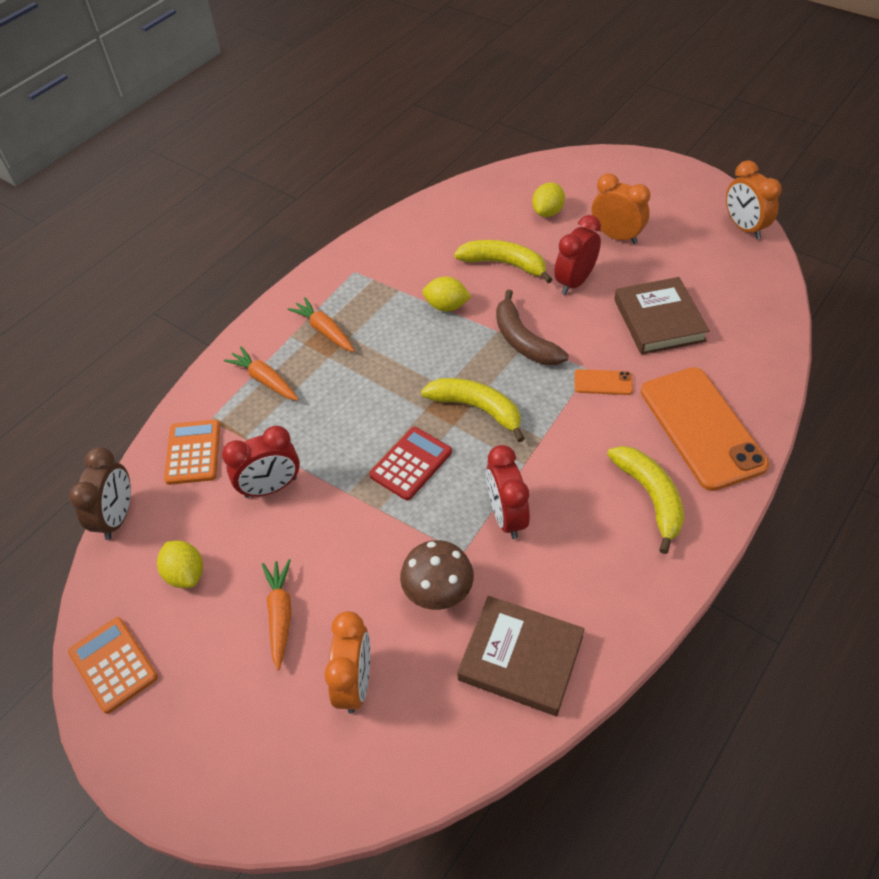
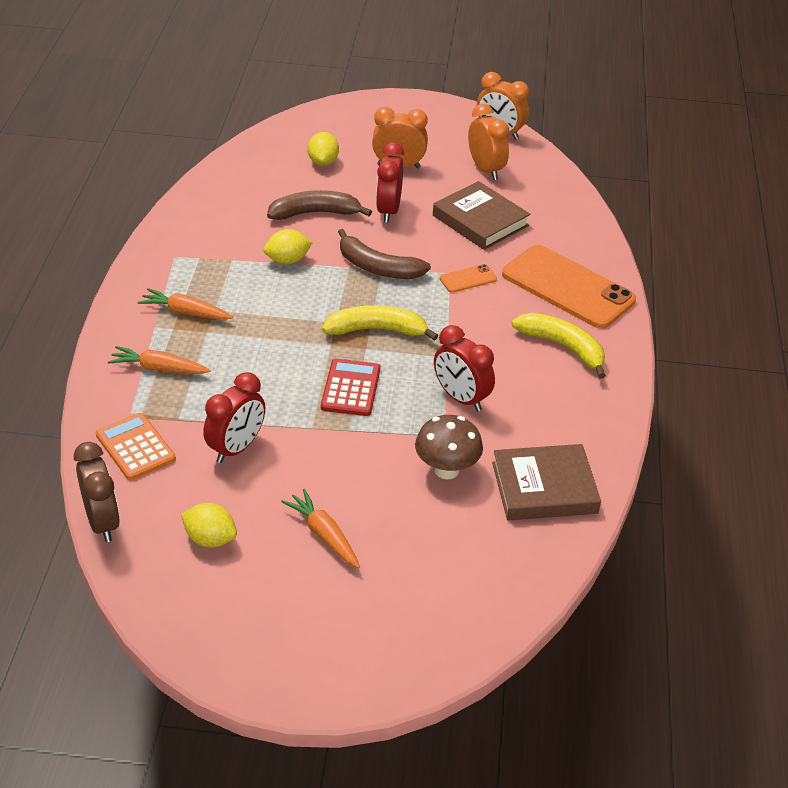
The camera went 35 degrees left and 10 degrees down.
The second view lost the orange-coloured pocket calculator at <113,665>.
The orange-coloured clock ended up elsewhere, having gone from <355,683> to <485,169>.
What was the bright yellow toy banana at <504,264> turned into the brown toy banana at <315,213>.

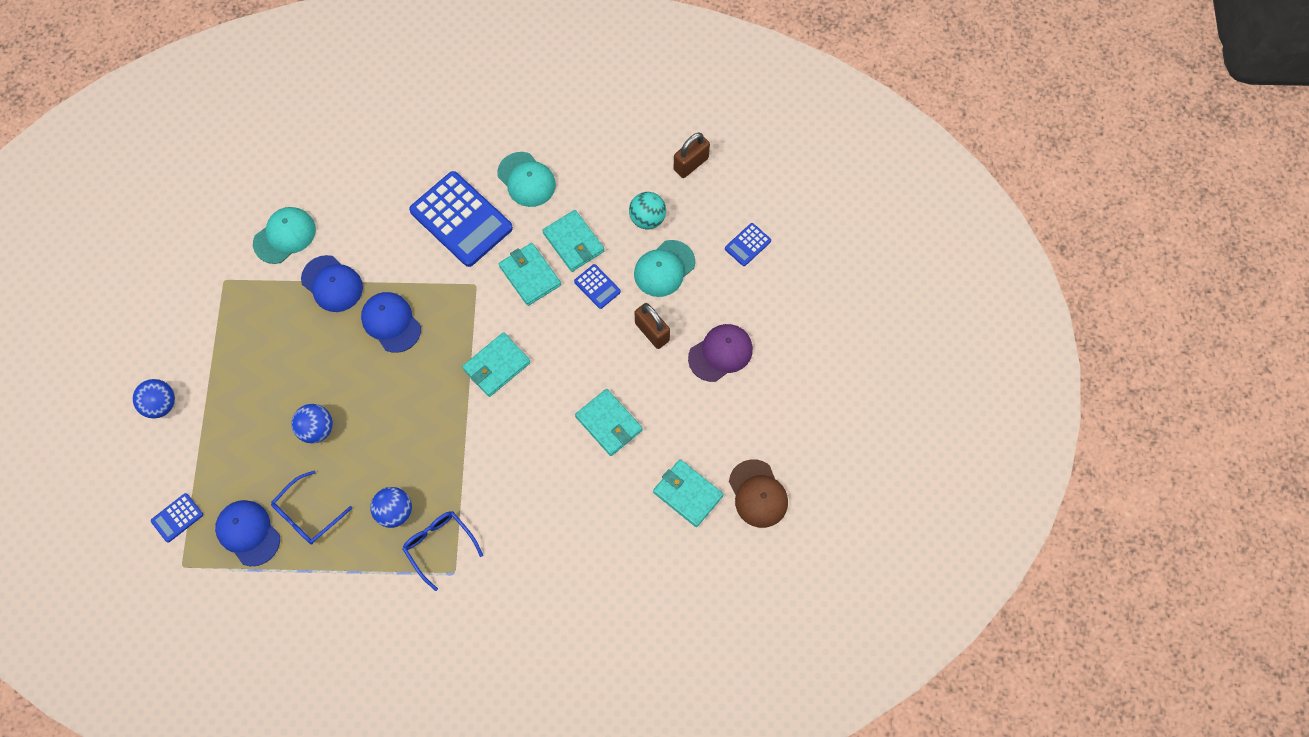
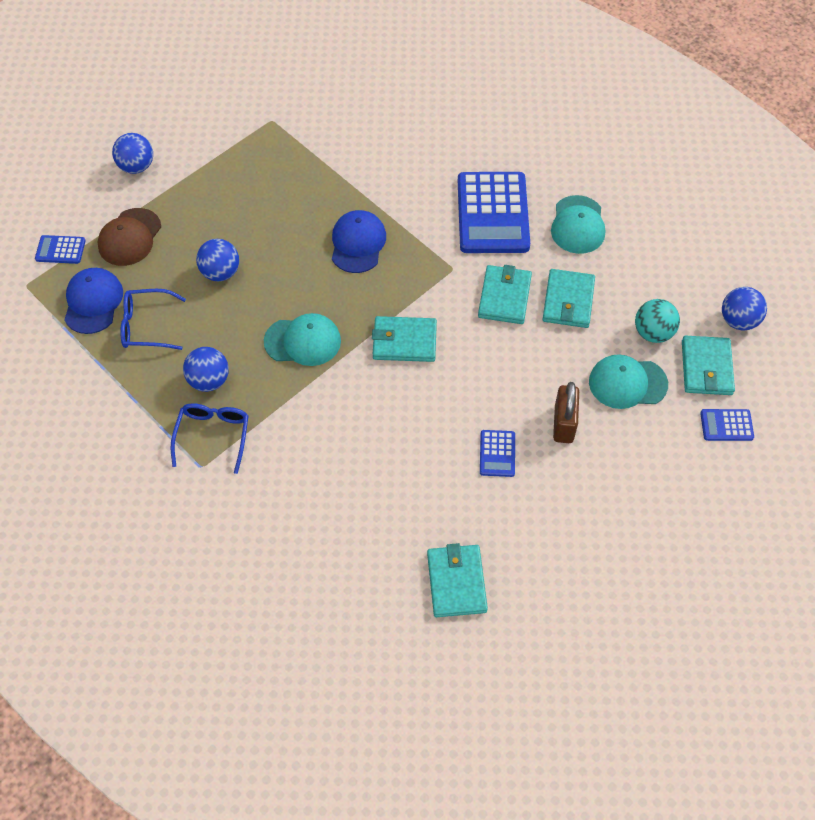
The camera went 45 degrees right and 10 degrees down.
The turquoise baseball cap ended up elsewhere, having gone from <285,236> to <303,341>.
The second view lost the royal blue baseball cap at <332,284>.
The royal blue pocket calculator ended up elsewhere, having gone from <597,286> to <497,453>.
The turquoise card wallet ended up elsewhere, having gone from <609,423> to <706,368>.
Where the brown lock stood at <691,164>, the royal blue sphere came to stand at <738,321>.
The second view lost the royal purple baseball cap at <720,353>.
The brown baseball cap ended up elsewhere, having gone from <758,494> to <130,237>.

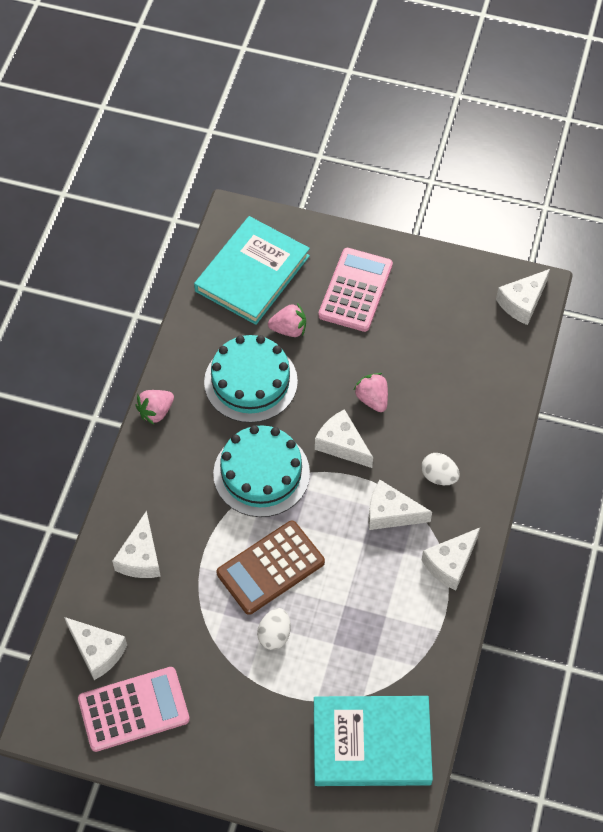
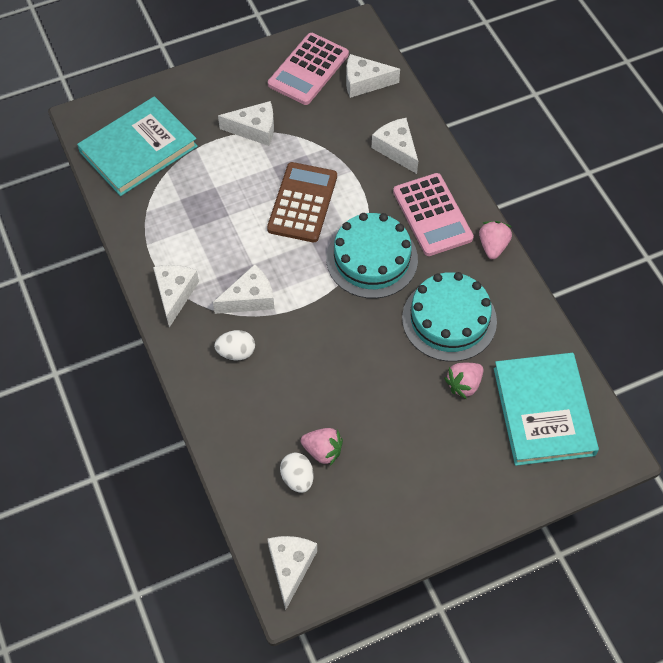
The camera went 140 degrees right and 0 degrees up.
The white toy egg ended up elsewhere, having gone from <274,635> to <297,478>.
The white cheese wedge ended up elsewhere, having gone from <342,444> to <254,129>.
The pink pocket calculator ended up elsewhere, having gone from <355,290> to <432,215>.
The pink berry ended up elsewhere, having gone from <372,399> to <322,451>.

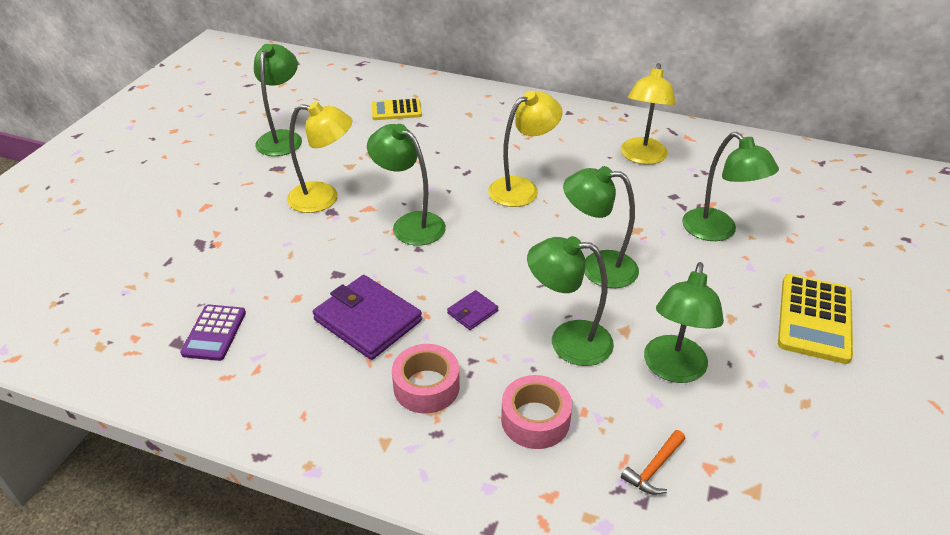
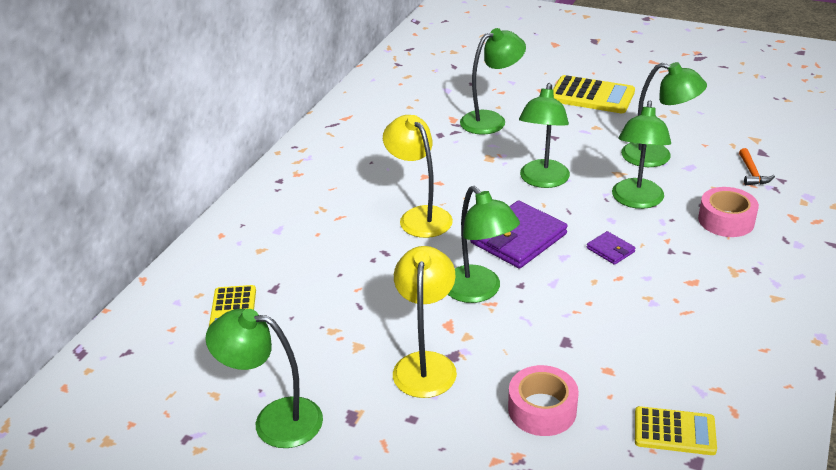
The camera went 85 degrees left and 5 degrees down.
What was the royal purple pocket calculator at <214,333> turned into the bright yellow pocket calculator at <674,431>.
The royal purple card wallet ended up elsewhere, having gone from <368,320> to <518,238>.
The emerald reading lamp at <410,224> ended up facing another way, 75 degrees counterclockwise from before.
The pink sticky tape ended up elsewhere, having gone from <426,386> to <542,409>.
The second view lost the bright yellow reading lamp at <642,157>.
The orange-coloured carpenter's hammer at <654,468> ended up facing another way, 45 degrees clockwise from before.

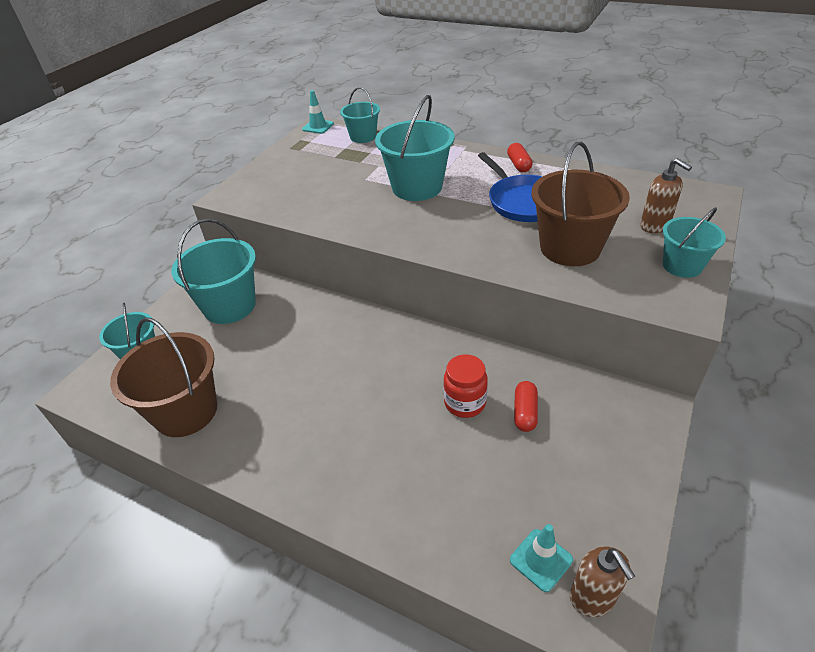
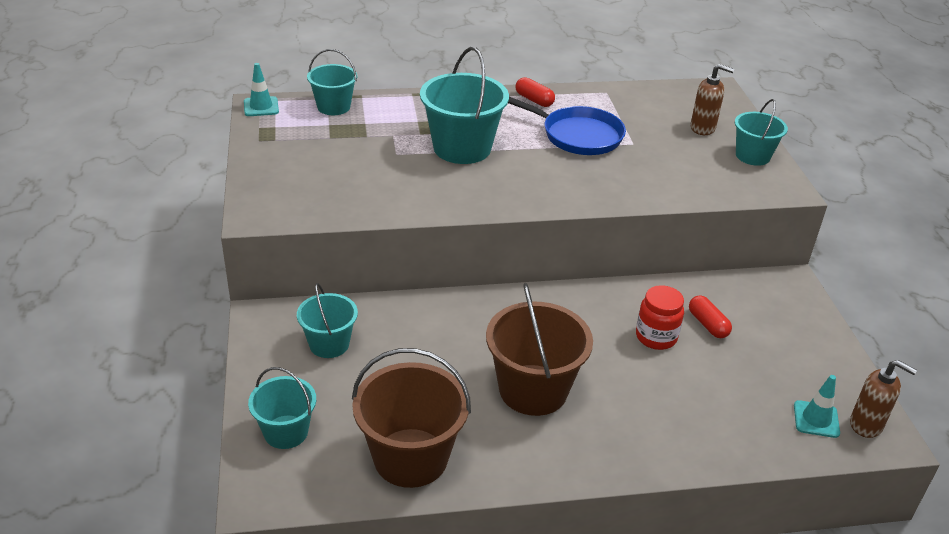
The camera went 40 degrees left and 5 degrees down.
The size of the turquoise pail at <229,306> changed by a factor of 0.60.
The brown pail ended up elsewhere, having gone from <570,248> to <533,390>.

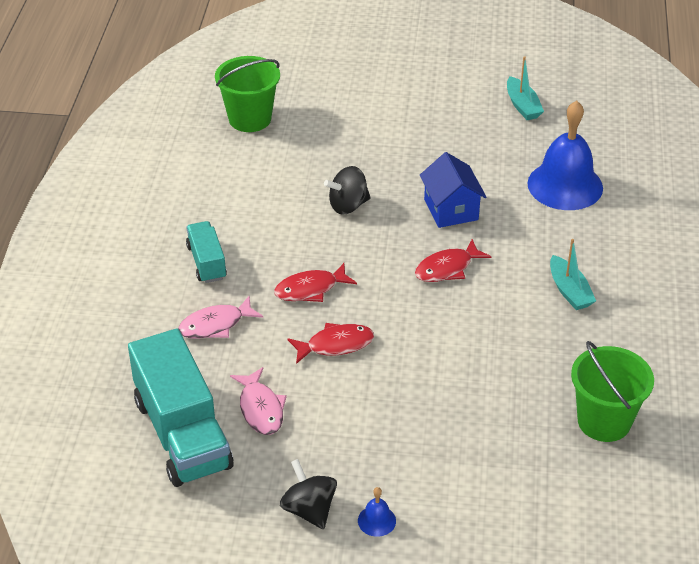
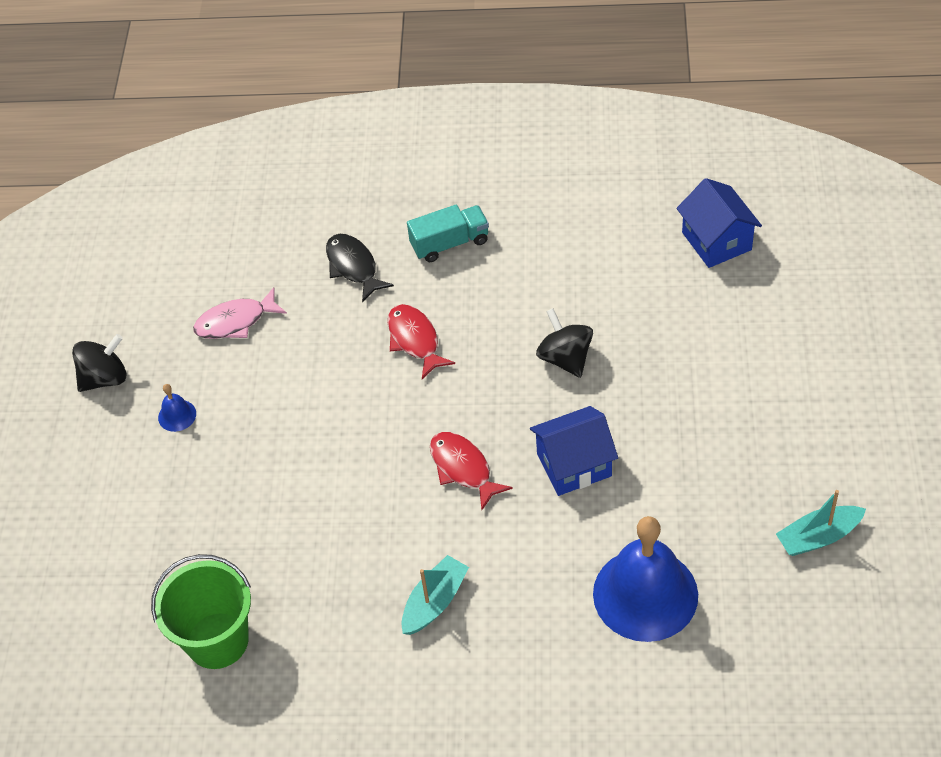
The camera went 90 degrees right and 10 degrees up.
The second view lost the turquoise toy truck at <182,434>.
What was the pink toy fish at <215,325> turned into the black toy fish at <353,266>.
Where the emerald pail stood at <250,119>, the royal blue cottage came to stand at <716,241>.
The second view lost the scarlet toy fish at <336,345>.
The royal blue school bell ended up elsewhere, having gone from <376,520> to <177,415>.
The turquoise boat at <569,291> ended up facing another way, 150 degrees clockwise from before.

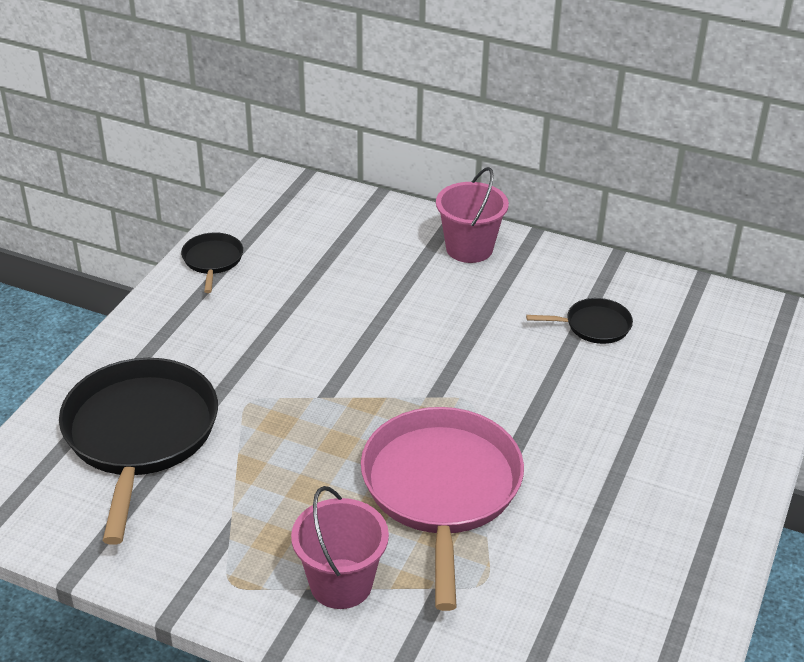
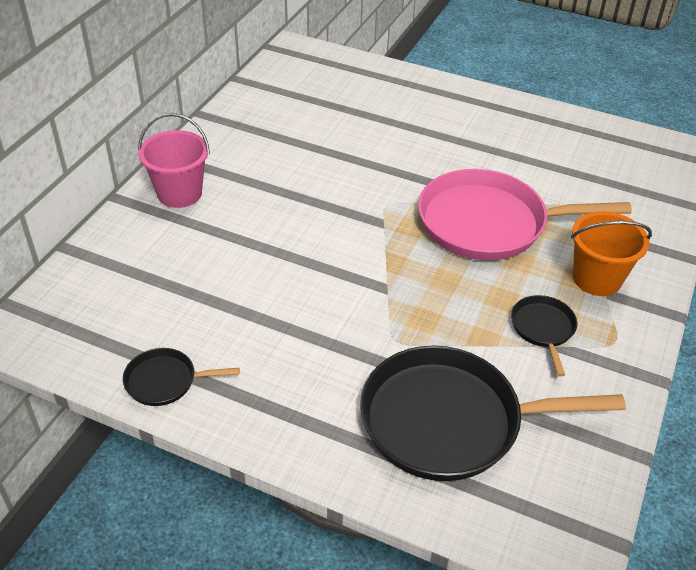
The camera went 90 degrees left and 5 degrees up.
What was the pink pail at <341,584> turned into the orange-coloured pail at <597,279>.
The black skillet ended up elsewhere, having gone from <594,326> to <543,329>.

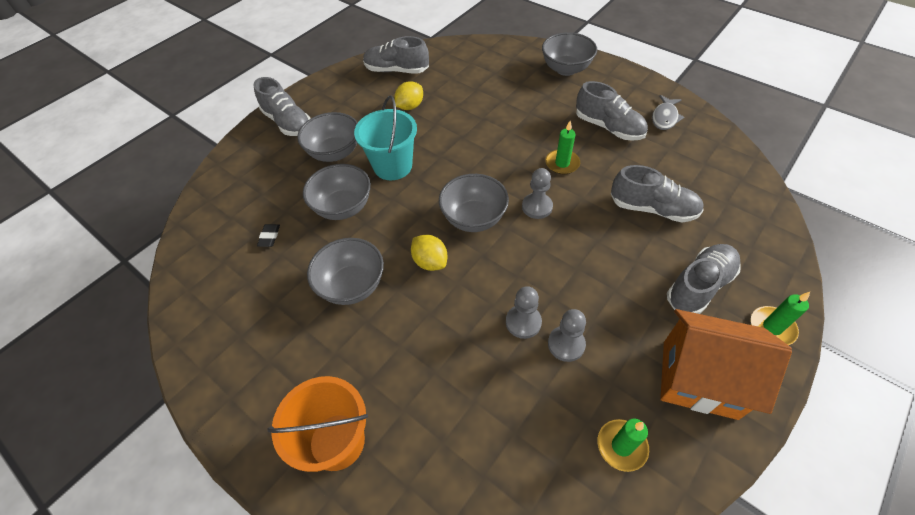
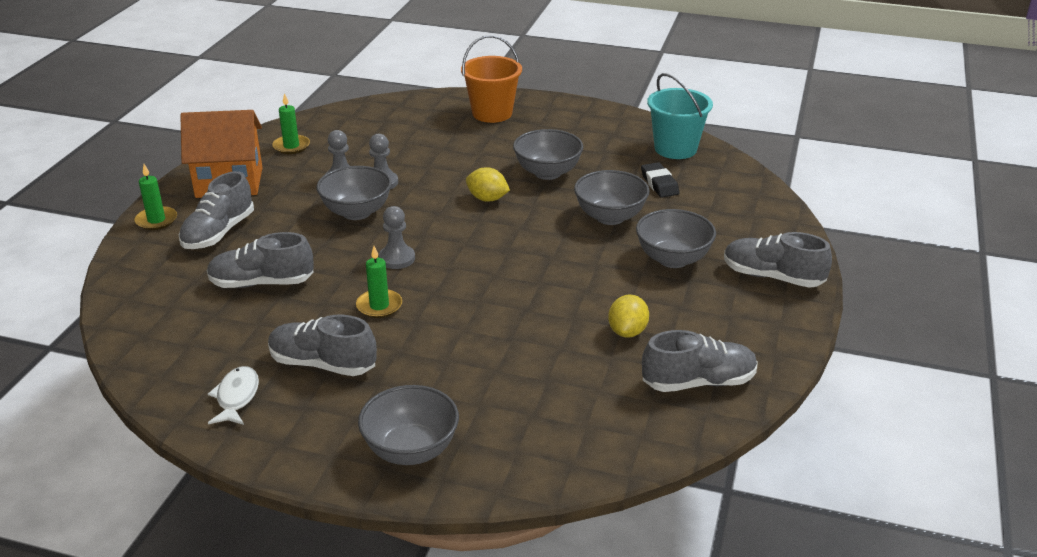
The camera went 155 degrees right and 20 degrees down.
The size of the black pencil eraser at <269,237> changed by a factor of 1.52.
The turquoise pail ended up elsewhere, having gone from <393,166> to <675,149>.
The grey bowl ended up elsewhere, having gone from <474,218> to <356,212>.
What was the grey toy fish at <665,117> turned into the white toy fish at <236,397>.

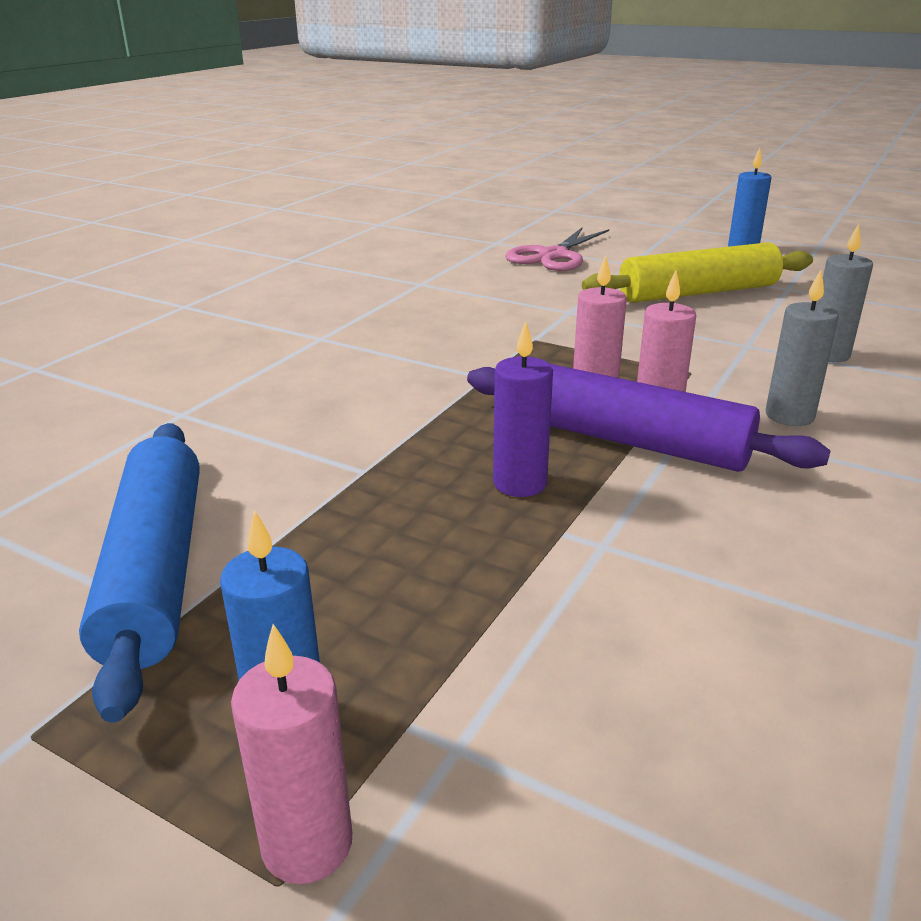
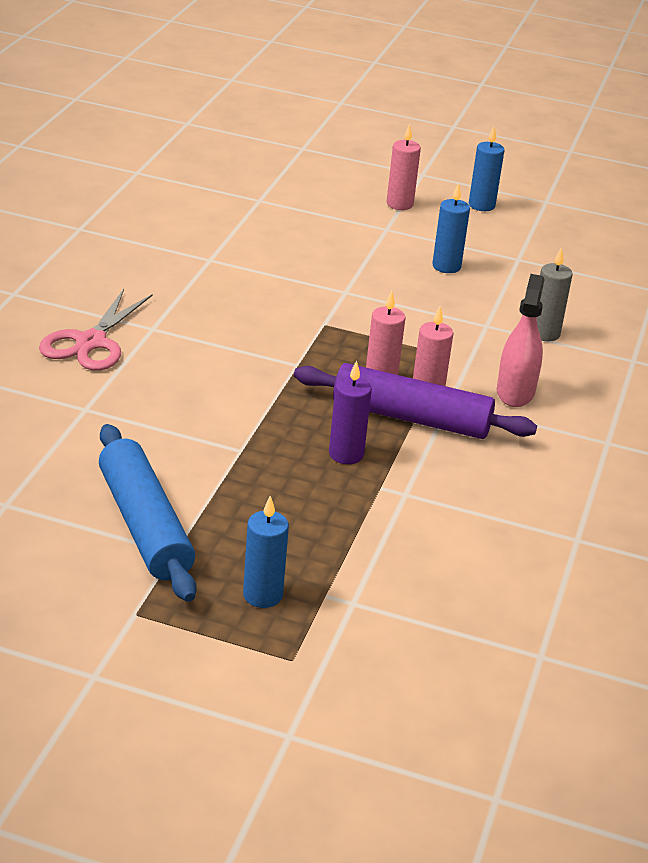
The camera went 15 degrees left and 5 degrees up.
The pink candle ended up elsewhere, having gone from <307,844> to <399,204>.
The pink scissors ended up elsewhere, having gone from <553,256> to <91,342>.
Where the bright yellow rolling pin stood at <698,293>, the royal blue candle came to stand at <446,266>.
Where the grey candle stood at <789,416>, the pink spray bottle came to stand at <515,392>.

